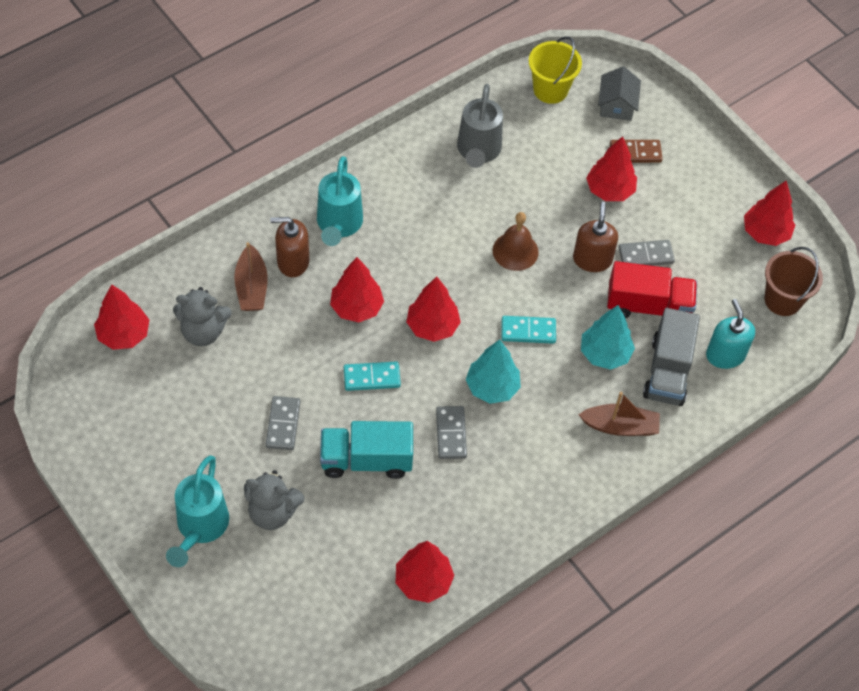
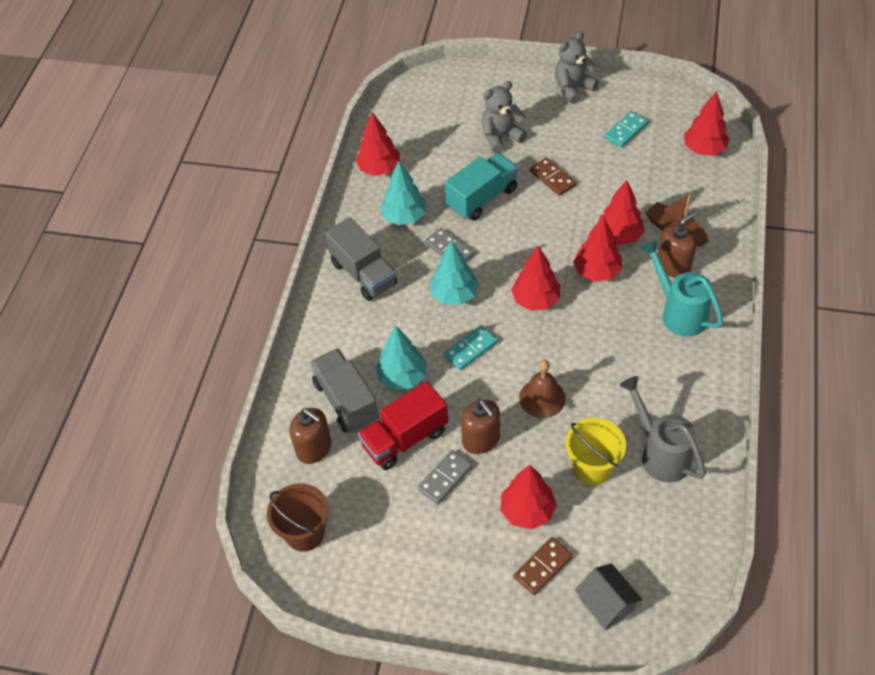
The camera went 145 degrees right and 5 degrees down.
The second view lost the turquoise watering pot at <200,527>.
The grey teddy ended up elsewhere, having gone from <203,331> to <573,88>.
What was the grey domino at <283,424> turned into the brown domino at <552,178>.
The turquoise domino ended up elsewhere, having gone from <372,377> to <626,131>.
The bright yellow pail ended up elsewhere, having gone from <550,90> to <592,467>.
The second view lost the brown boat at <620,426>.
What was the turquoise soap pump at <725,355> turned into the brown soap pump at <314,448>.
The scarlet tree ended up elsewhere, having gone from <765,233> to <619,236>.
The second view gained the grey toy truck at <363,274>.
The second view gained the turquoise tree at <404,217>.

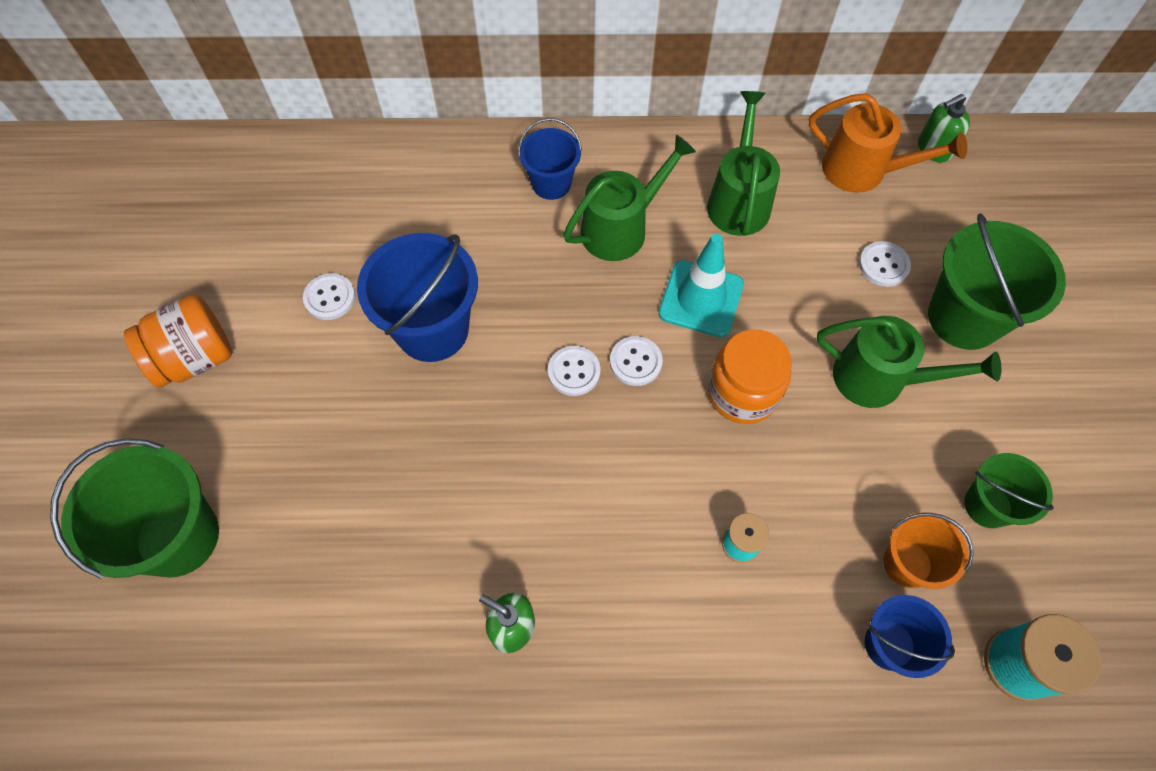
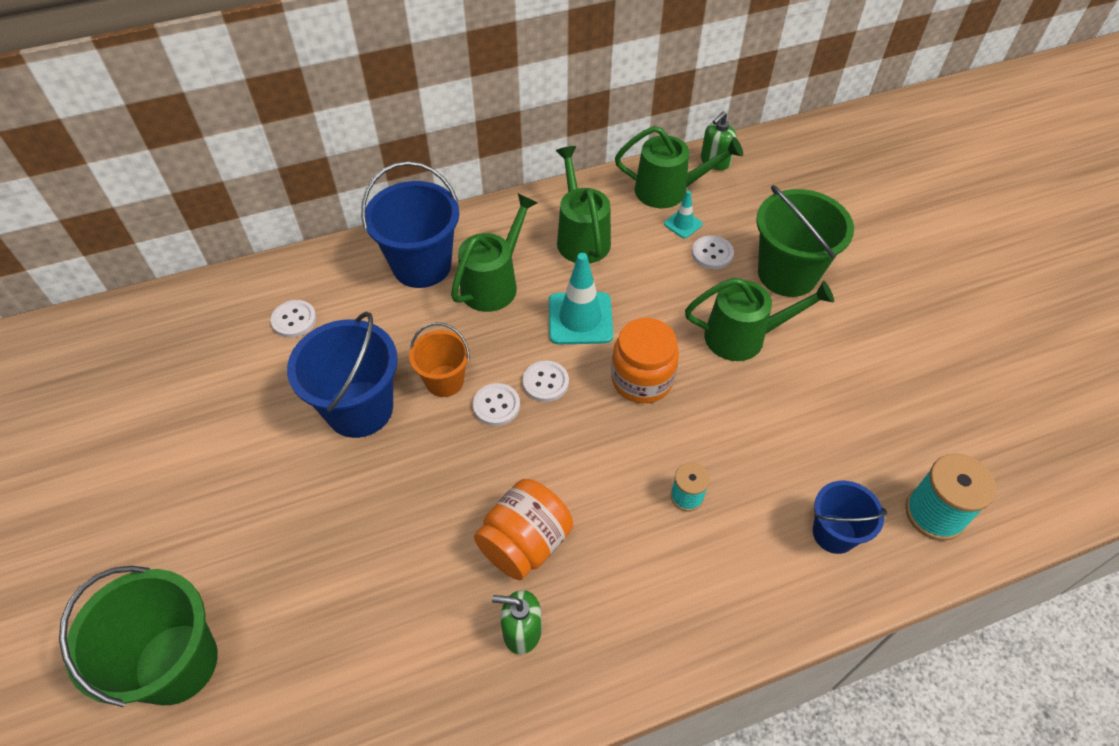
The camera went 20 degrees left and 10 degrees down.
The orange-coloured jar ended up elsewhere, having gone from <195,358> to <525,543>.
The white shirt button ended up elsewhere, having gone from <330,298> to <294,320>.
The size of the royal blue pail at <551,183> changed by a factor of 1.71.
What was the orange-coloured watering pot at <863,171> turned into the emerald watering pot at <669,190>.
The orange-coloured pail ended up elsewhere, having gone from <907,563> to <444,381>.
The second view lost the emerald pail at <987,505>.
The second view gained the turquoise road cone at <683,224>.

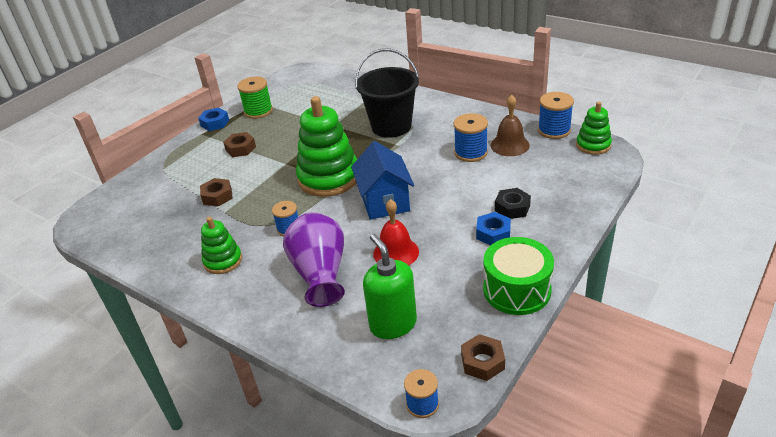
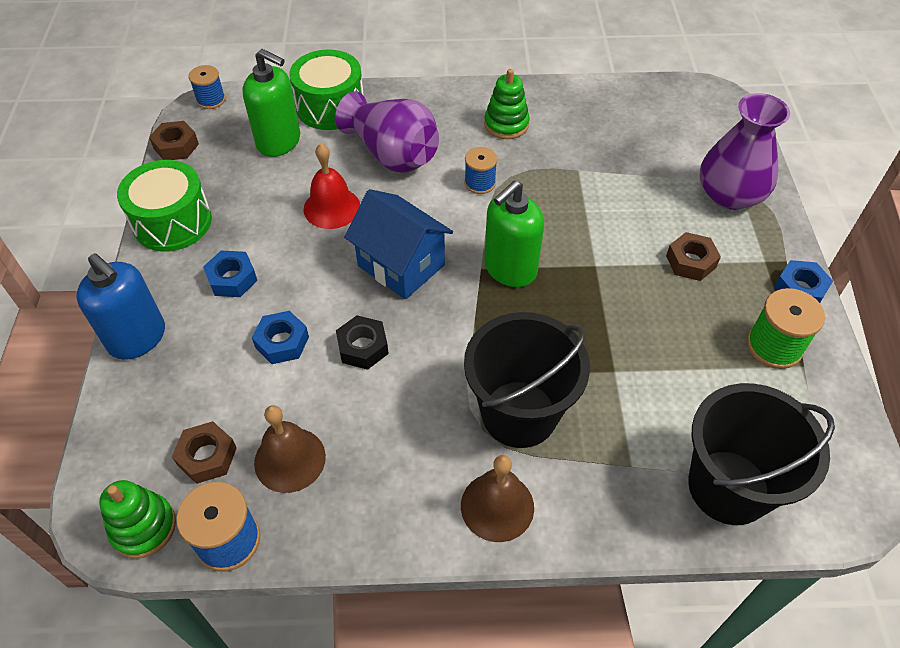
The camera went 140 degrees right and 15 degrees up.
The brown nut ended up elsewhere, having gone from <217,196> to <207,456>.
Where the emerald ring stacker stood at <329,178>, the emerald soap pump came to stand at <510,269>.
The second view lost the royal blue spool at <471,152>.
The black nut ended up elsewhere, having gone from <512,208> to <363,347>.
The second view gained the royal blue soap pump at <137,338>.
The second view gained the royal blue nut at <282,342>.
The second view gained the emerald toy drum at <330,107>.
The second view gained the brown school bell at <497,506>.
The second view gained the black pail at <728,487>.
The second view gained the royal purple tall vase at <729,195>.

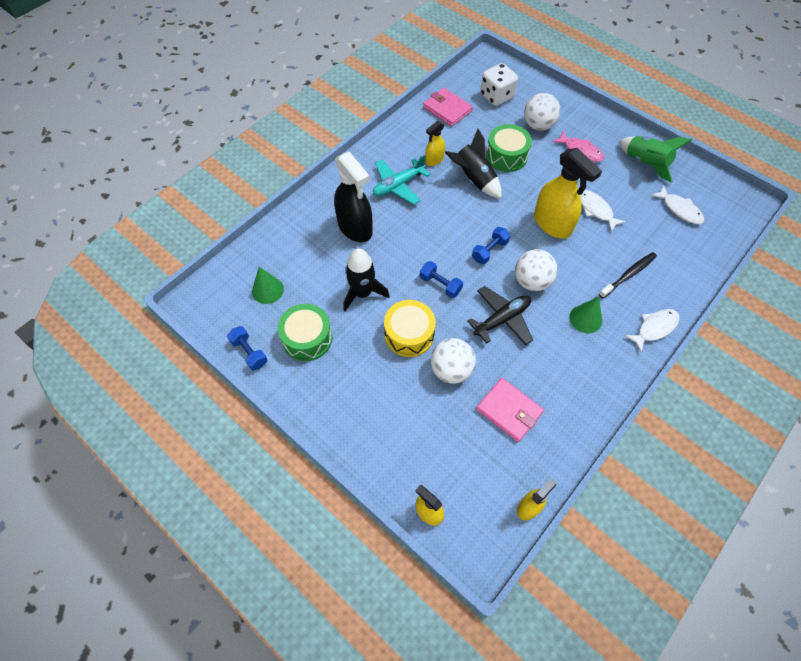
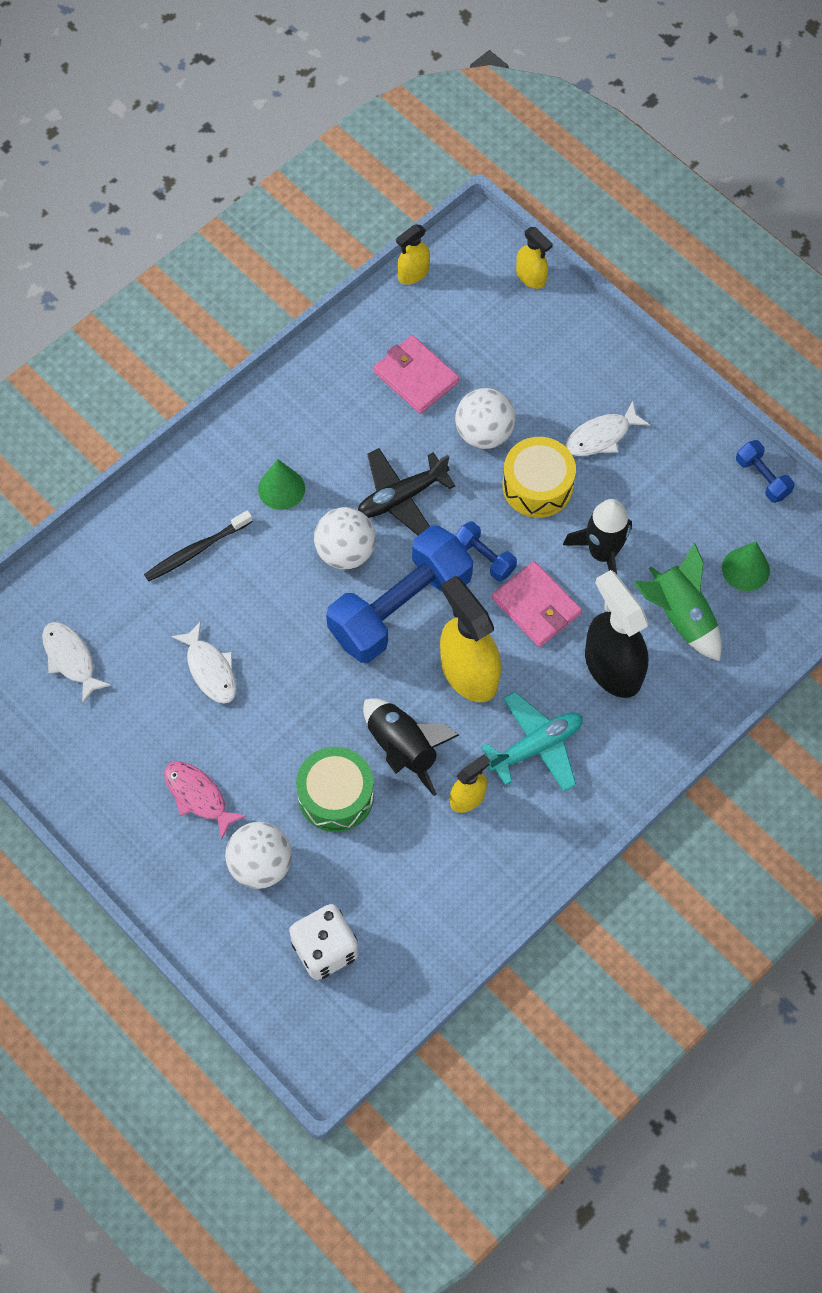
The camera went 175 degrees left and 5 degrees up.
The second view lost the emerald toy drum at <307,338>.
The pink card wallet ended up elsewhere, having gone from <447,109> to <536,606>.
The size of the royal blue dumbbell at <489,251> changed by a factor of 2.27.
The bright yellow spray bottle ended up elsewhere, having gone from <552,224> to <468,672>.
The emerald spaceship ended up elsewhere, having gone from <645,163> to <680,616>.
The white toy fish ended up elsewhere, having gone from <654,328> to <601,436>.

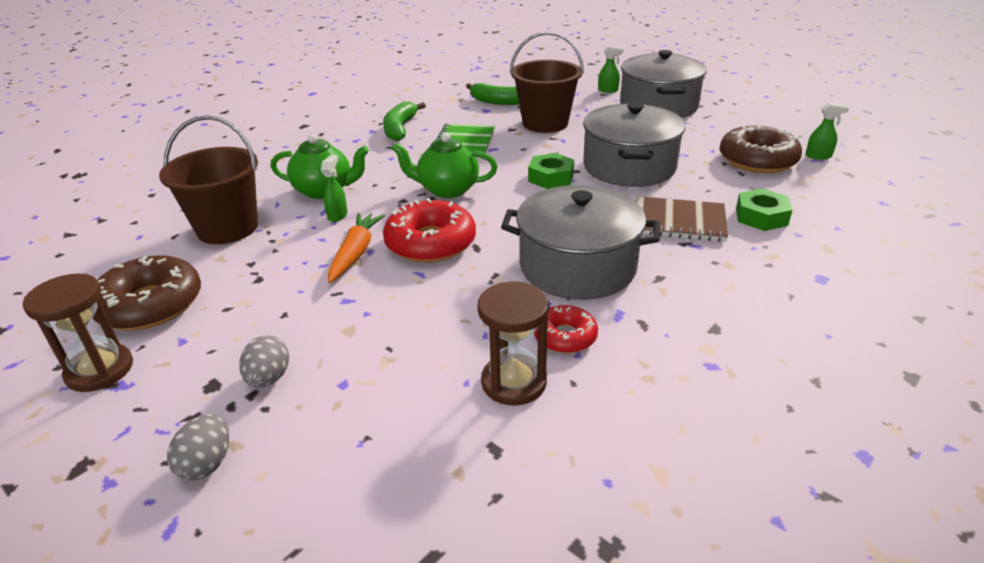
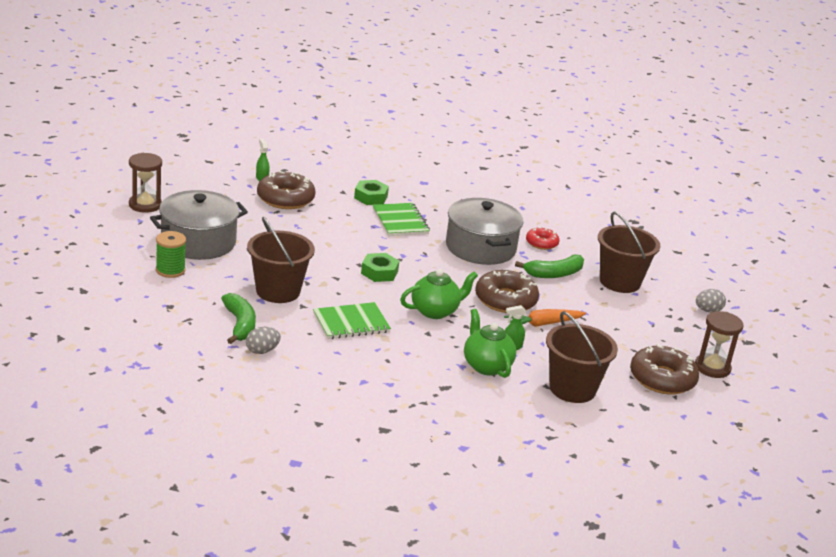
The camera went 125 degrees left and 5 degrees down.
The grey toy egg ended up elsewhere, having gone from <269,378> to <262,351>.
The emerald toy banana ended up elsewhere, having gone from <400,129> to <554,274>.
What was the scarlet donut at <430,243> turned into the brown donut at <505,300>.
The emerald china teapot at <447,190> ended up facing another way, 90 degrees counterclockwise from before.
The brown hourglass ended up elsewhere, having gone from <514,382> to <145,205>.
The second view lost the grey cooking pot at <629,167>.
Where the emerald spray bottle stood at <608,90>, the emerald spool came to stand at <170,270>.
What was the brown notepad at <679,221> turned into the emerald notepad at <400,221>.
The second view gained the brown pail at <620,282>.

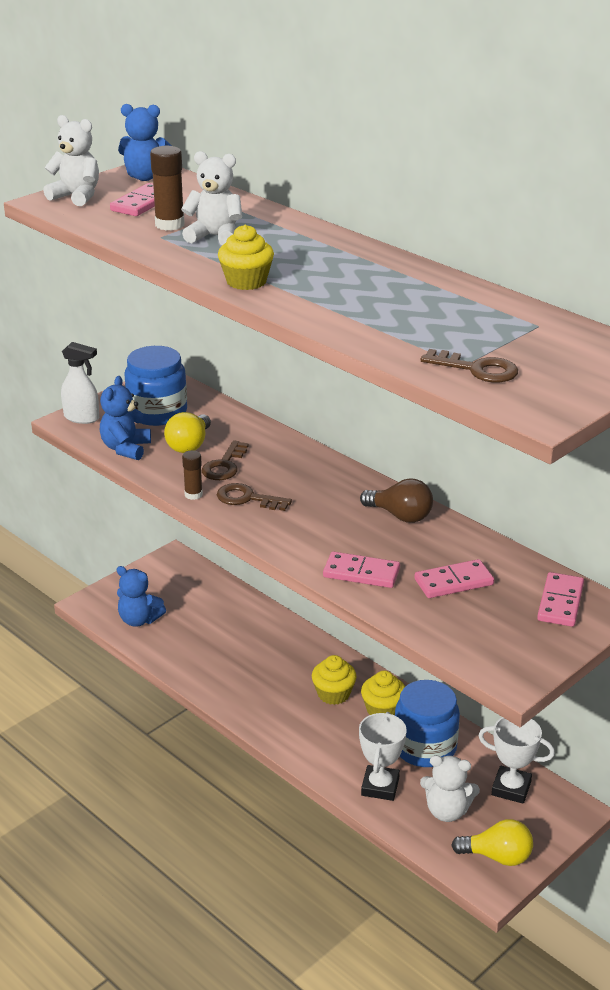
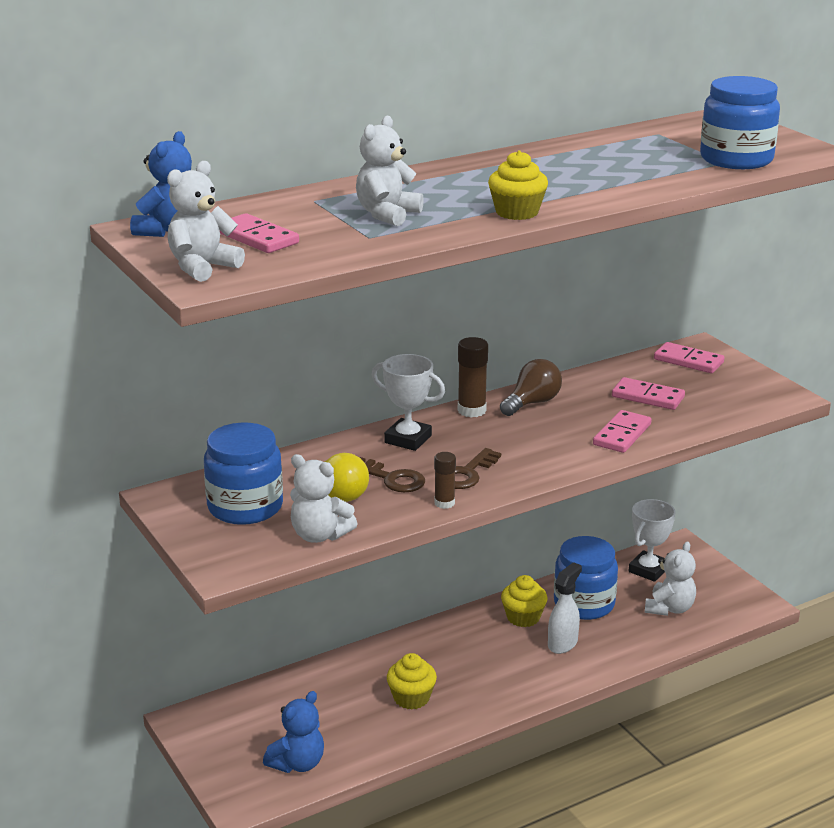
The camera went 75 degrees left and 5 degrees down.
The white spray bottle ended up elsewhere, having gone from <82,418> to <563,643>.
What was the royal blue teddy at <126,449> turned into the white teddy at <319,535>.
The brown glue ended up elsewhere, having gone from <169,225> to <471,410>.
The bright yellow fairy cake ended up elsewhere, having gone from <333,694> to <411,698>.
The white prize cup ended up elsewhere, having gone from <380,786> to <408,439>.
The pink domino at <453,582> ended up facing another way, 60 degrees counterclockwise from before.
Where the brown door key stood at <477,369>, the royal blue jar came to stand at <736,159>.
The second view lost the bright yellow lightbulb at <497,856>.

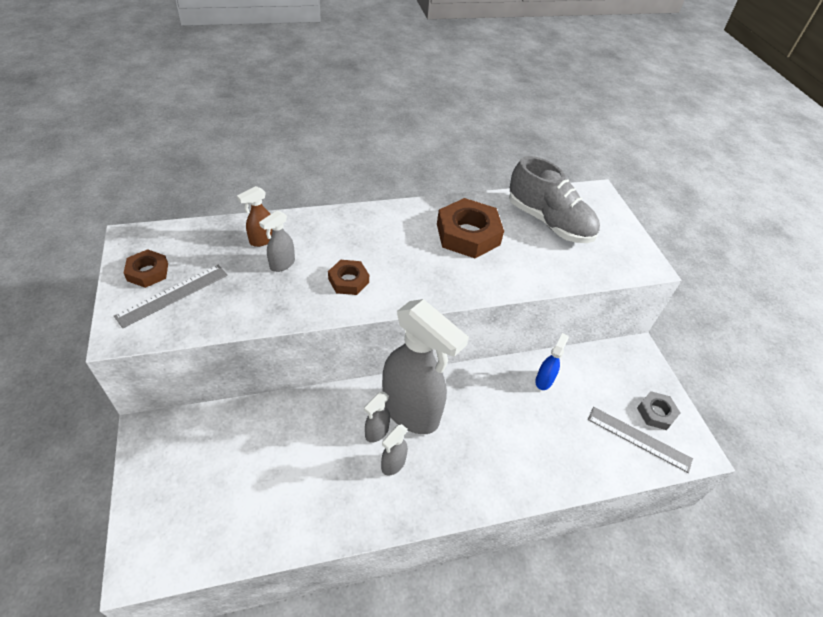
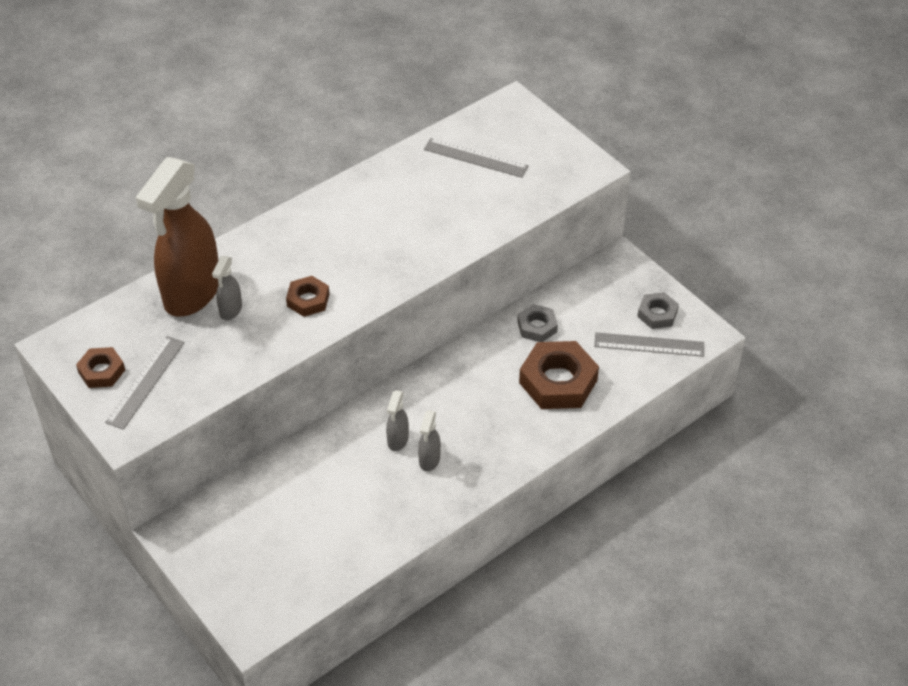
The camera went 20 degrees left and 0 degrees up.
The size of the brown spray bottle at <262,240> changed by a factor of 2.38.
The second view lost the grey spray bottle at <411,411>.
The brown nut ended up elsewhere, having gone from <468,234> to <558,381>.
Where the grey shoe stood at <549,222>, the grey straightedge came to stand at <475,158>.
Where the royal blue spray bottle stood at <544,380>, the grey nut came to stand at <537,326>.

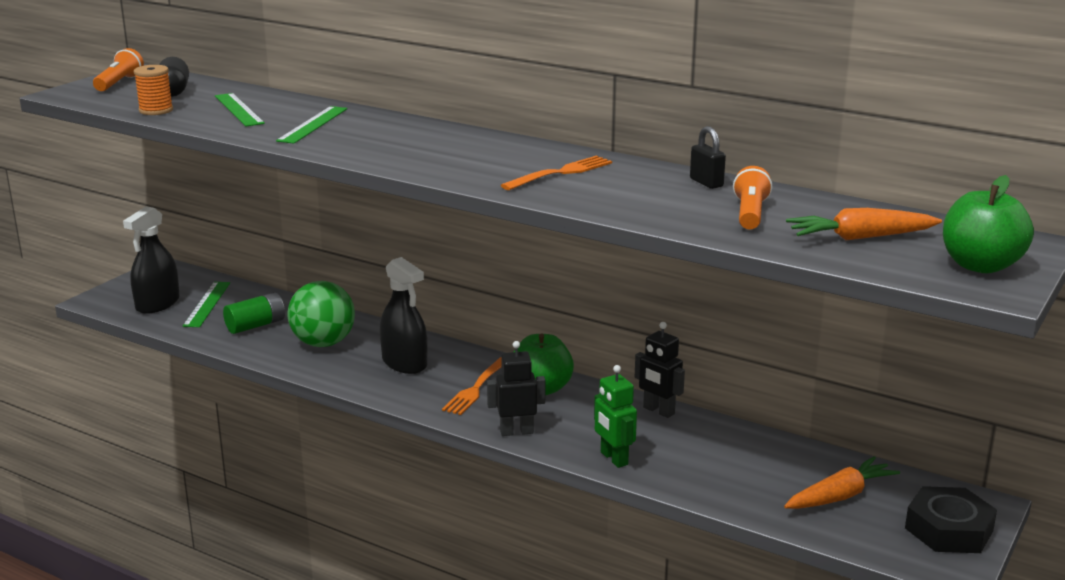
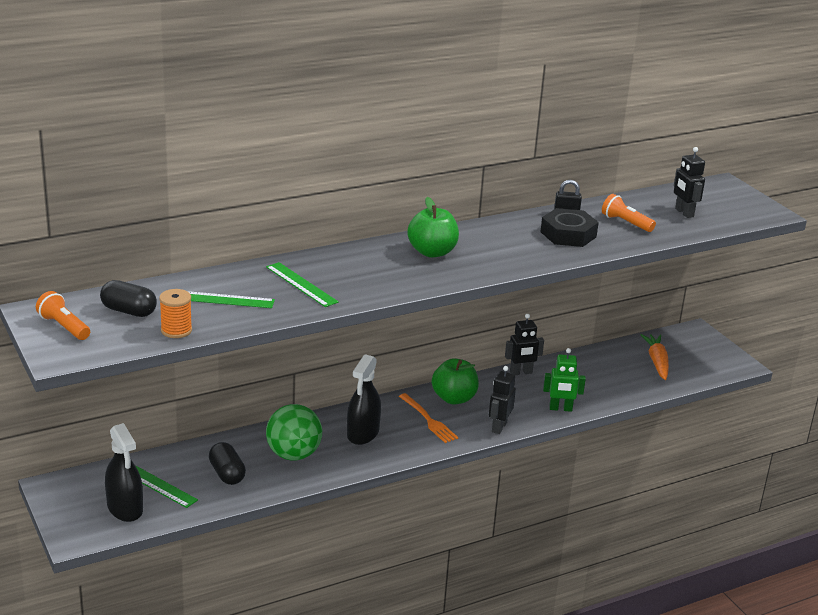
The camera went 60 degrees left and 5 degrees up.
Where the emerald power cell stood at <256,325>, the black pill shape came to stand at <227,474>.
The black spray bottle at <404,363> ended up facing another way, 120 degrees clockwise from before.
The second view lost the orange-coloured dinner fork at <560,173>.
Where the orange-coloured toy carrot stood at <860,237>, the black robot came to stand at <684,213>.
The black nut ended up elsewhere, having gone from <949,529> to <568,234>.
The emerald toy apple ended up elsewhere, having gone from <980,266> to <432,252>.

